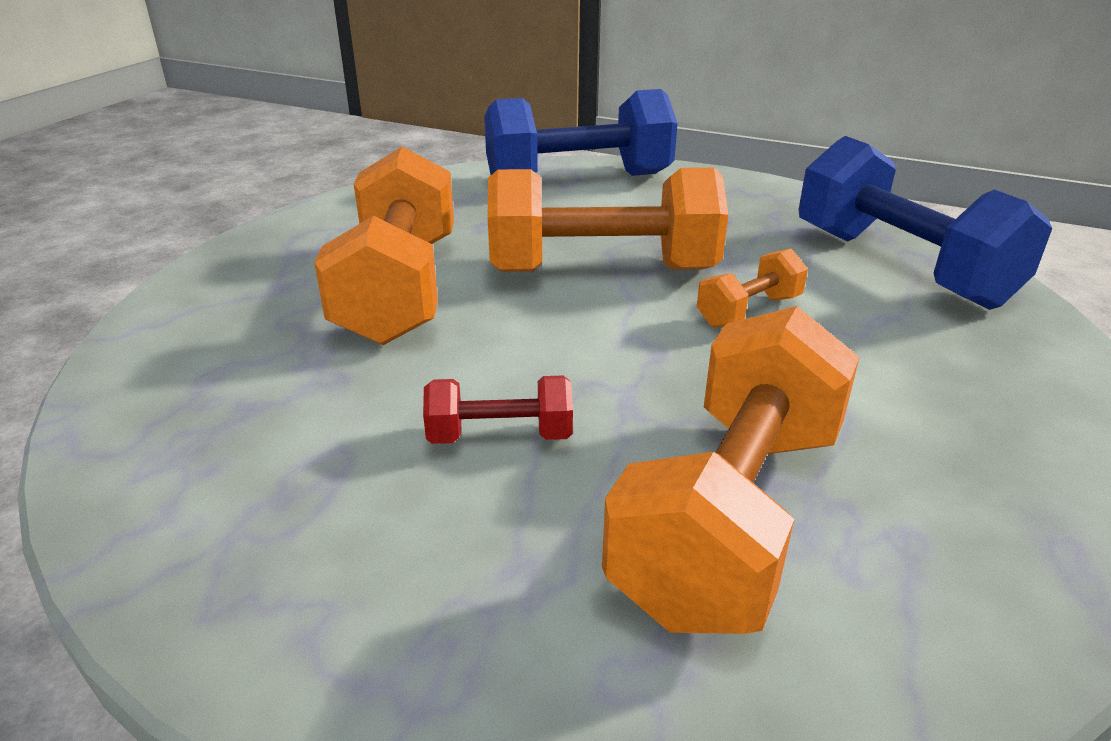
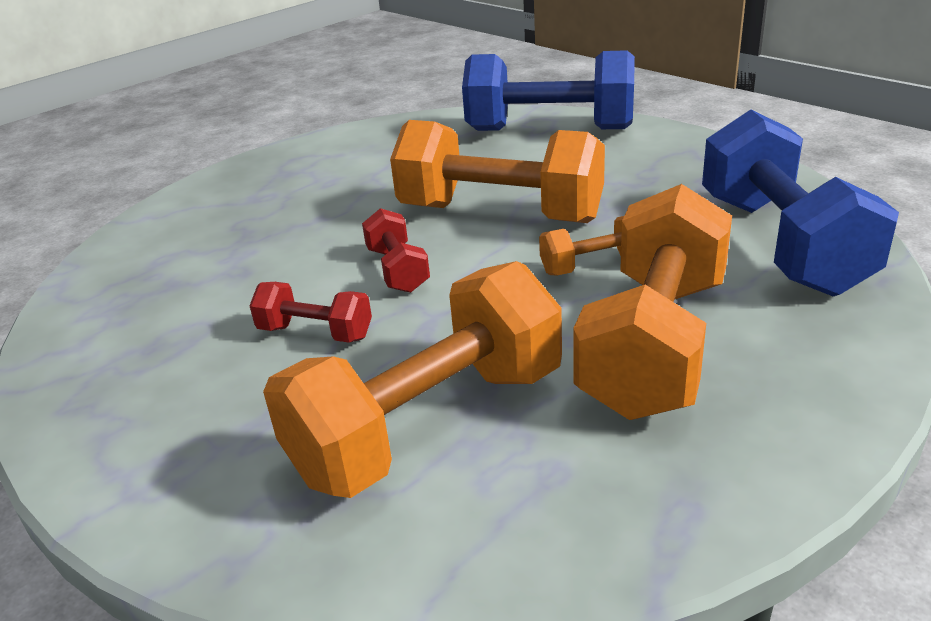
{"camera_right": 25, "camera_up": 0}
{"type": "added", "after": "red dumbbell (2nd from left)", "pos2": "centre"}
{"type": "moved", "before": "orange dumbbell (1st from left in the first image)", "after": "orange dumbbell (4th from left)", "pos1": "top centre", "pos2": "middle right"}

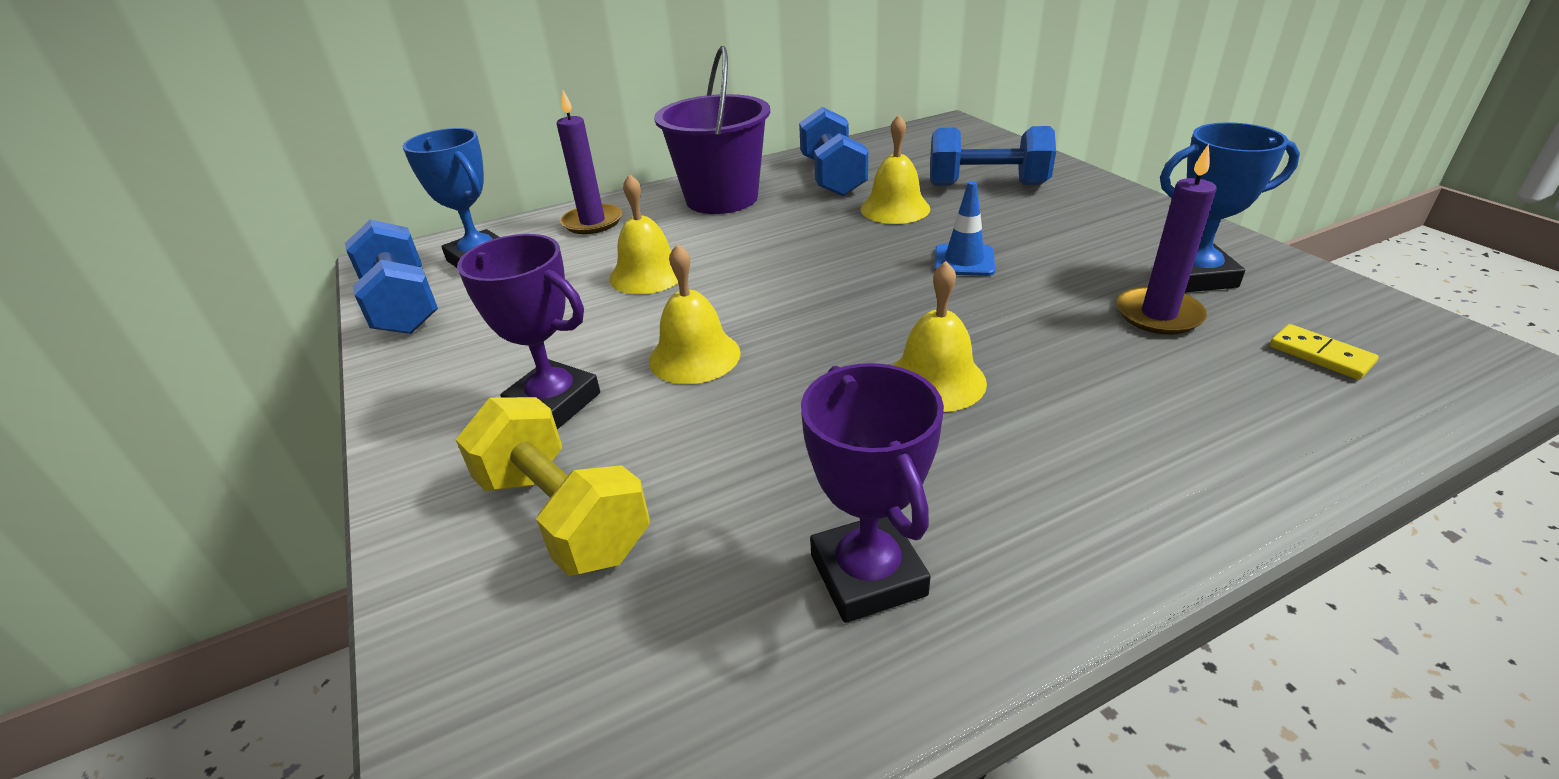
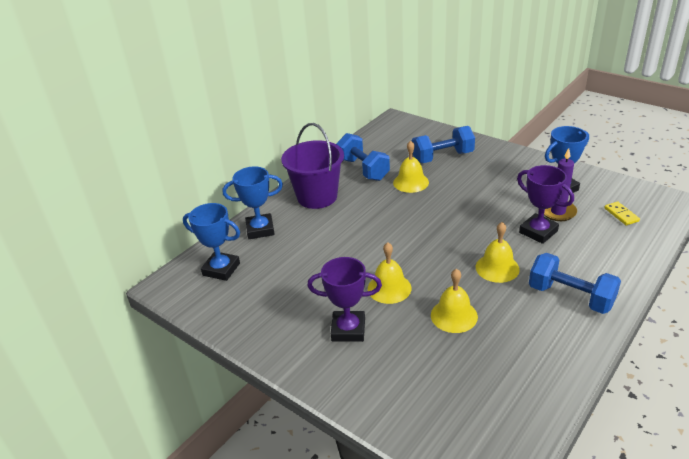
{"camera_right": -25, "camera_up": 0}
{"type": "removed", "before": "yellow dumbbell", "pos1": "centre"}
{"type": "removed", "before": "blue traffic cone", "pos1": "top centre"}
{"type": "moved", "before": "blue dumbbell (1st from left in the first image)", "after": "blue dumbbell (3rd from left)", "pos1": "middle left", "pos2": "middle right"}
{"type": "moved", "before": "yellow bell (1st from left in the first image)", "after": "yellow bell (3rd from left)", "pos1": "top centre", "pos2": "centre"}
{"type": "moved", "before": "purple trophy (2nd from left)", "pos1": "centre", "pos2": "middle right"}
{"type": "replaced", "before": "purple candle (1st from left)", "after": "blue trophy (2nd from left)", "pos1": "top centre", "pos2": "centre"}
{"type": "turned", "before": "yellow domino", "pos1": "middle right", "pos2": "middle right", "turn": 45}

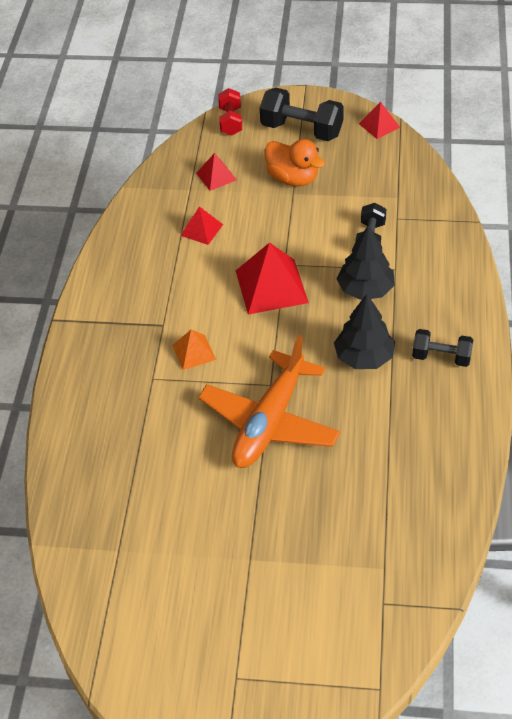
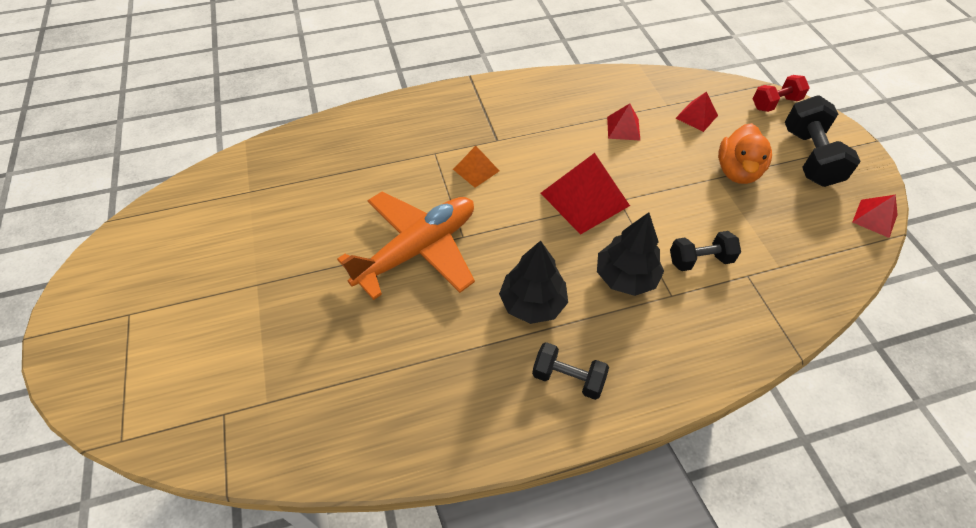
{"camera_right": 65, "camera_up": 5}
{"type": "turned", "before": "orange plane", "pos1": "centre", "pos2": "centre", "turn": 135}
{"type": "turned", "before": "black dumbbell (3rd from left in the first image)", "pos1": "middle right", "pos2": "bottom centre", "turn": -60}

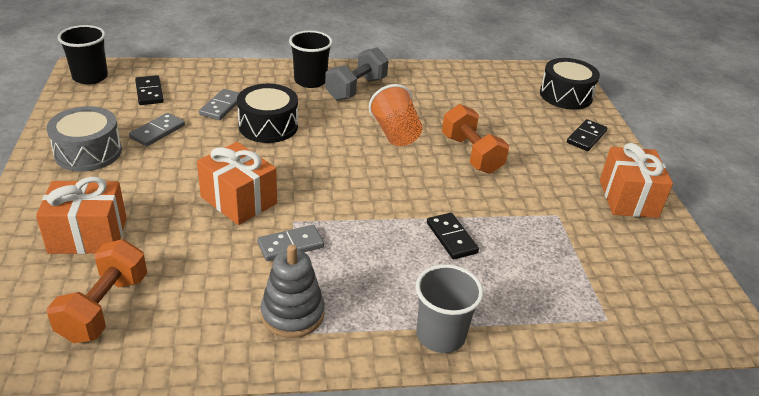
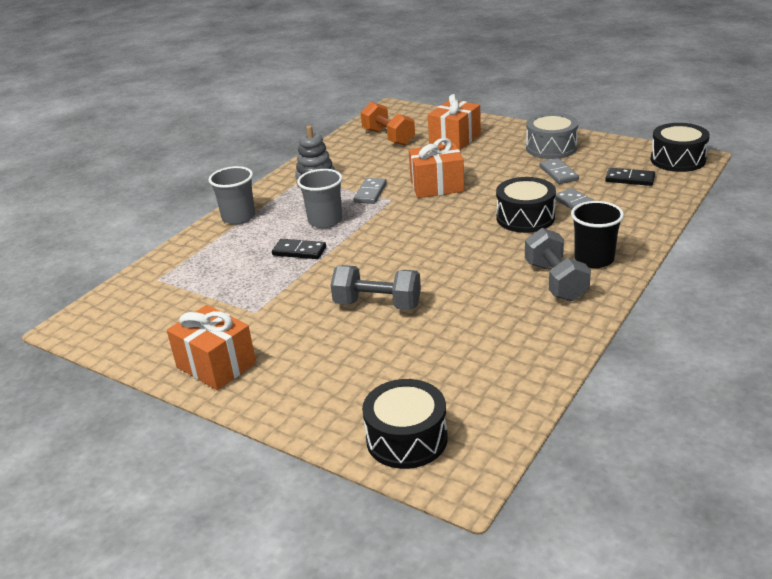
{"camera_right": 135, "camera_up": -5}
{"type": "removed", "before": "orange cup", "pos1": "top centre"}
{"type": "removed", "before": "black domino (3rd from left)", "pos1": "middle right"}
{"type": "added", "after": "grey cup (2nd from left)", "pos2": "centre"}
{"type": "replaced", "before": "black cup (1st from left)", "after": "black drum (3rd from left)", "pos1": "top left", "pos2": "top right"}
{"type": "recoloured", "before": "orange dumbbell (2nd from left)", "after": "grey dumbbell (1st from left)", "pos1": "centre", "pos2": "centre"}

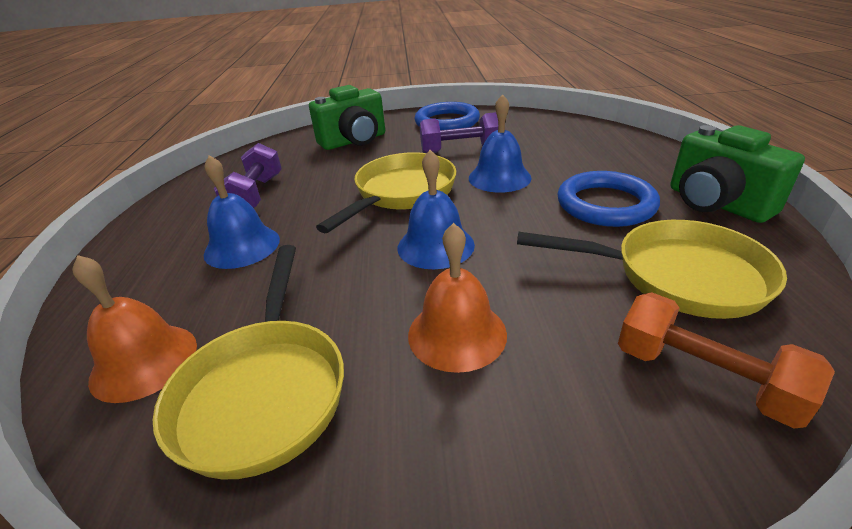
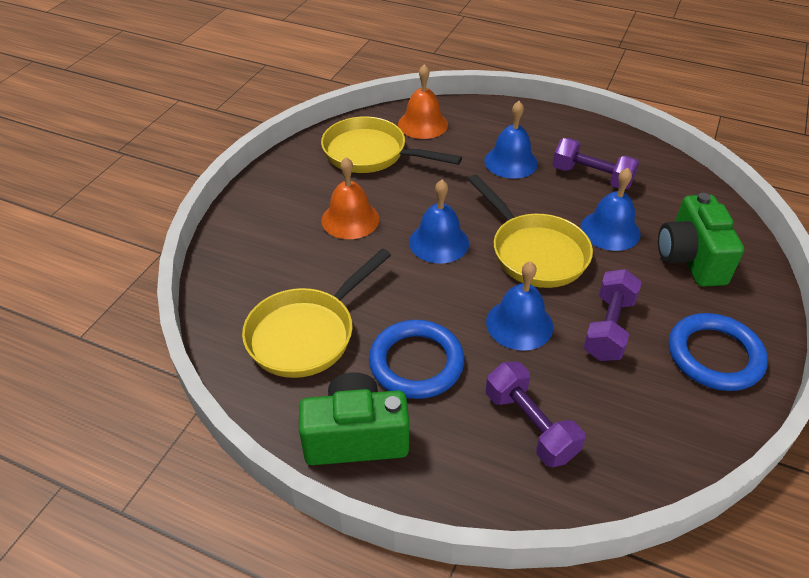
{"camera_right": 115, "camera_up": 10}
{"type": "removed", "before": "orange dumbbell", "pos1": "bottom right"}
{"type": "added", "after": "purple dumbbell (1st from left)", "pos2": "bottom centre"}
{"type": "added", "after": "blue bell (4th from left)", "pos2": "middle right"}

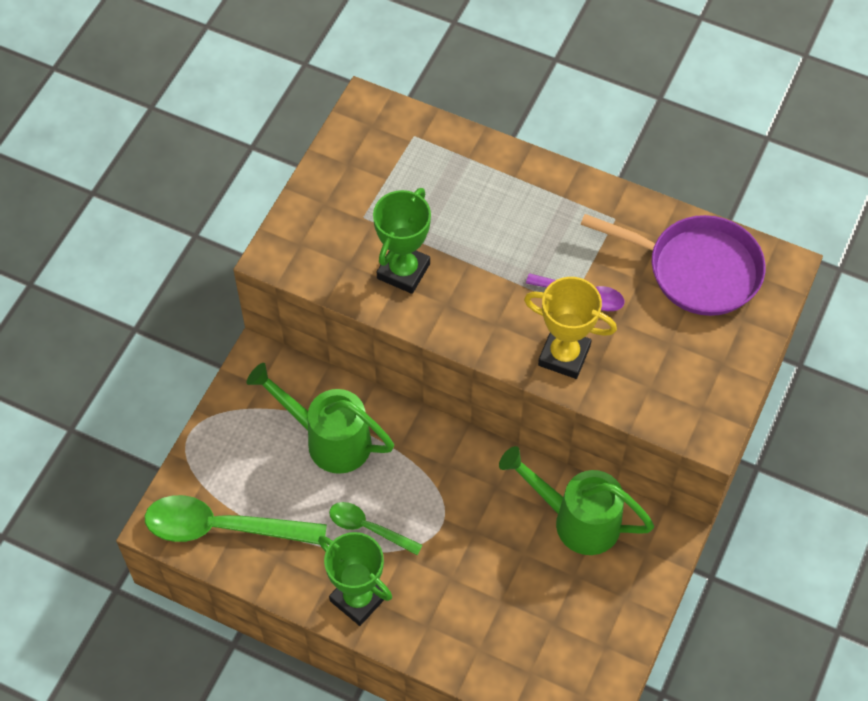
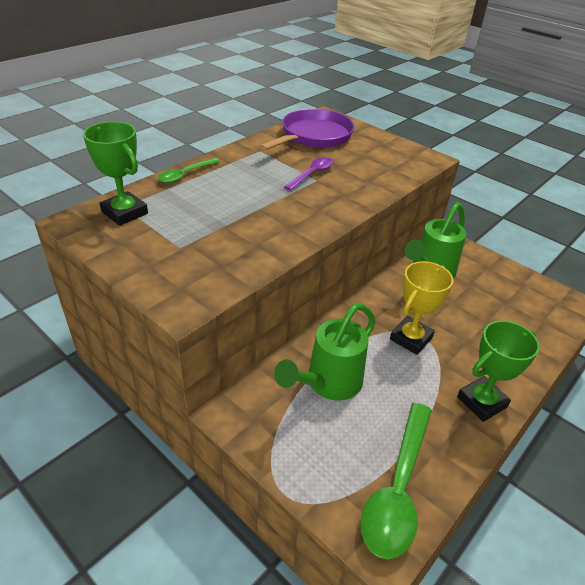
{"camera_right": -75, "camera_up": -20}
{"type": "moved", "before": "green spoon (2nd from left in the first image)", "after": "green spoon (1st from left)", "pos1": "bottom centre", "pos2": "top left"}
{"type": "moved", "before": "green trophy (2nd from left in the first image)", "after": "green trophy (1st from left)", "pos1": "centre", "pos2": "top left"}
{"type": "moved", "before": "yellow trophy", "pos1": "centre", "pos2": "middle right"}

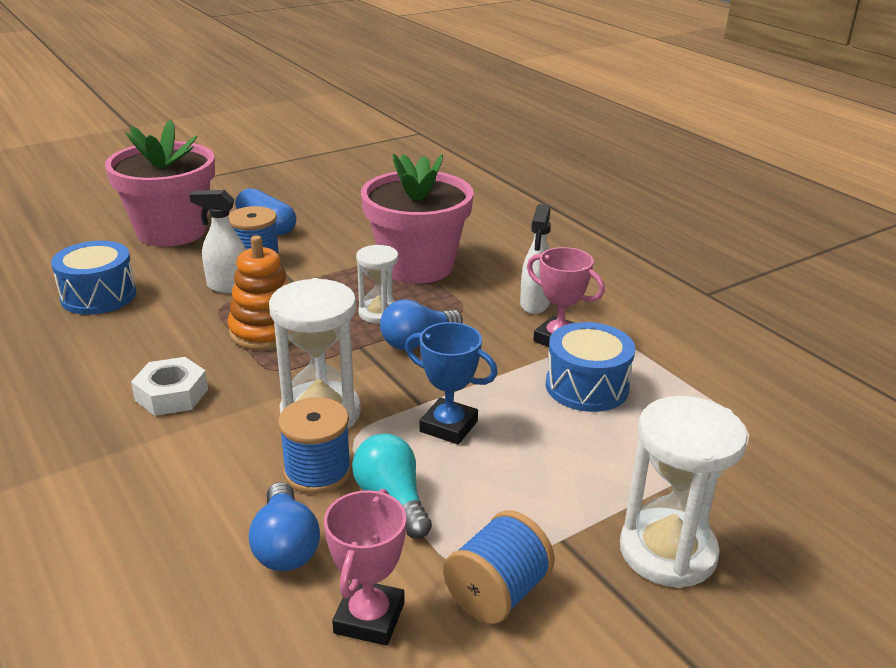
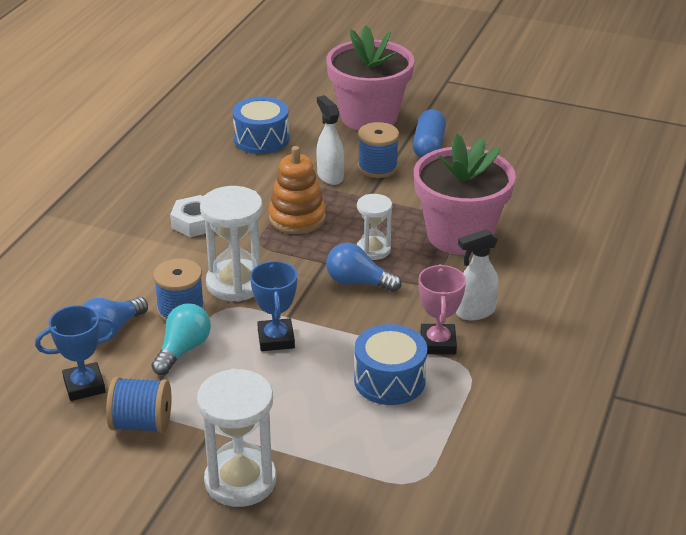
{"camera_right": 55, "camera_up": 5}
{"type": "recoloured", "before": "pink trophy (1st from left)", "after": "blue trophy (1st from left)", "pos1": "bottom centre", "pos2": "middle left"}

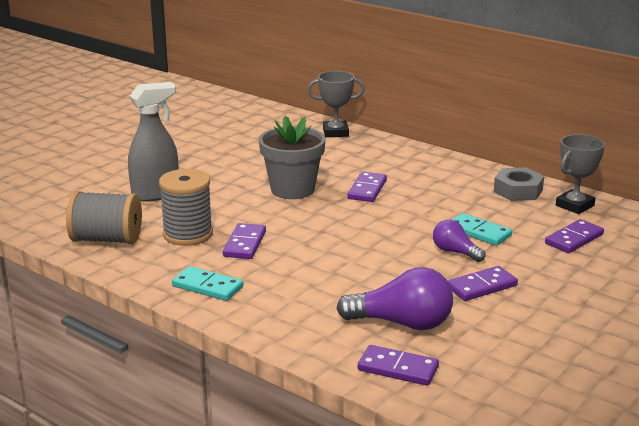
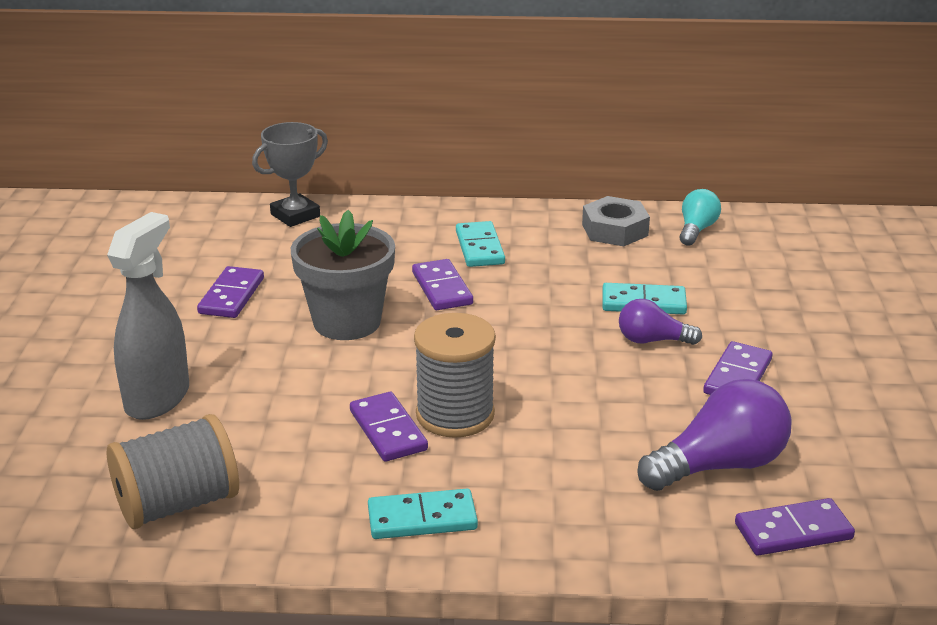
{"camera_right": -35, "camera_up": 5}
{"type": "added", "after": "turquoise domino (2nd from left)", "pos2": "centre"}
{"type": "moved", "before": "grey spool (2nd from left)", "pos1": "middle left", "pos2": "centre"}
{"type": "moved", "before": "purple domino (5th from left in the first image)", "after": "purple domino (1st from left)", "pos1": "middle right", "pos2": "middle left"}
{"type": "replaced", "before": "grey trophy (2nd from left)", "after": "turquoise light bulb", "pos1": "middle right", "pos2": "middle right"}

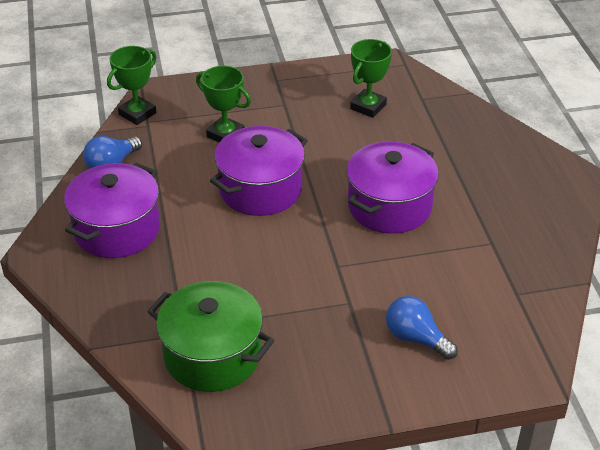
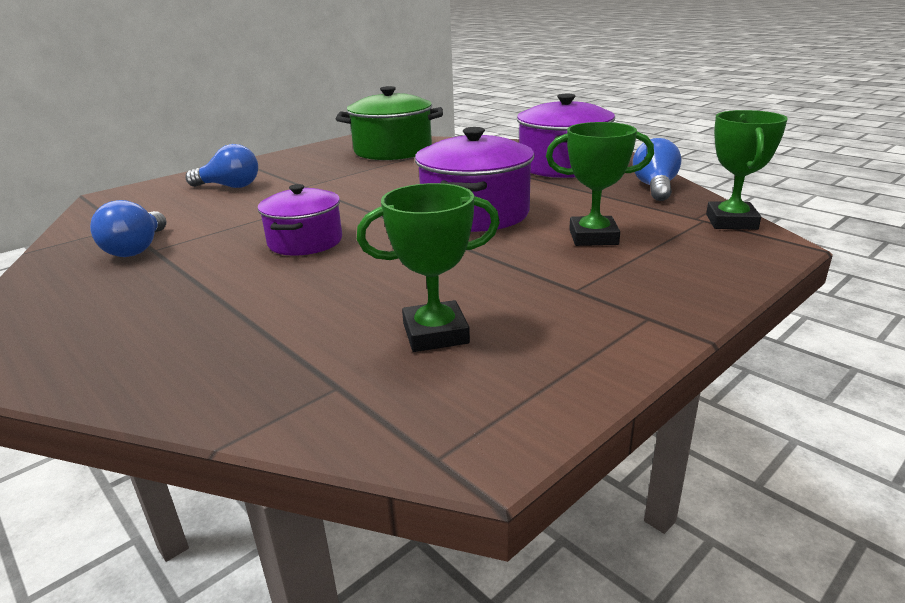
{"camera_right": 150, "camera_up": -15}
{"type": "added", "after": "blue light bulb (1st from left)", "pos2": "middle left"}
{"type": "turned", "before": "green trophy (3rd from left in the first image)", "pos1": "top centre", "pos2": "centre", "turn": 75}
{"type": "resized", "before": "purple pot (3rd from left in the first image)", "pos1": "centre", "pos2": "middle left", "scale": 0.63}

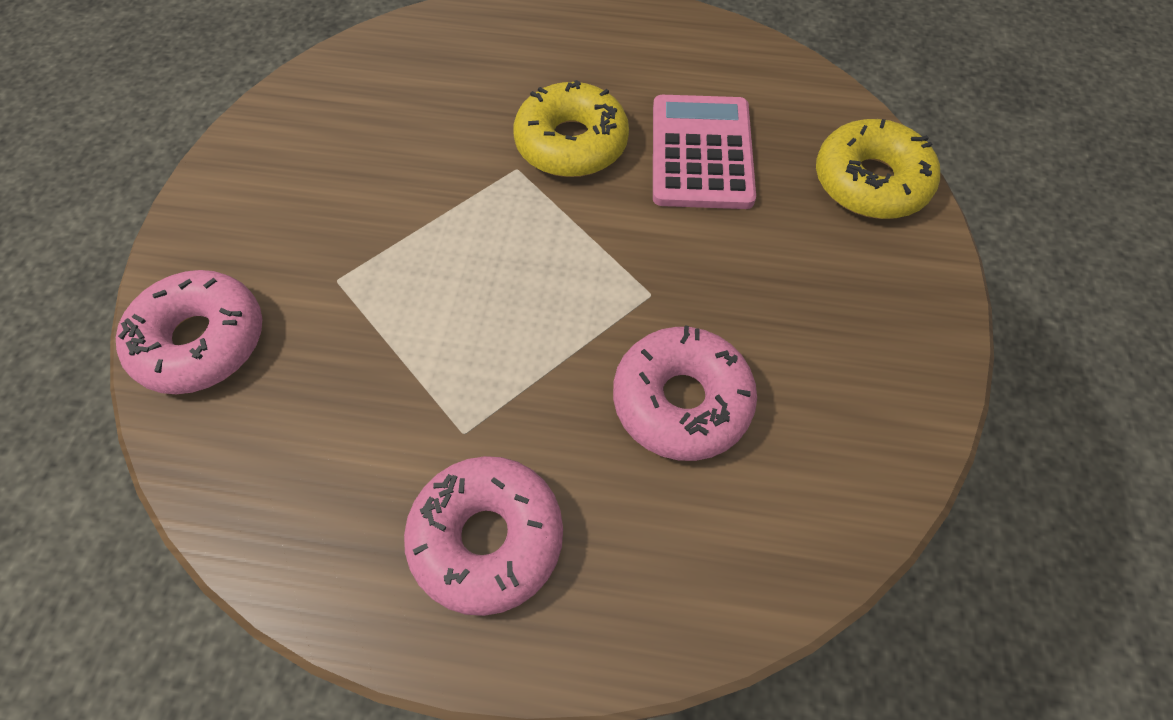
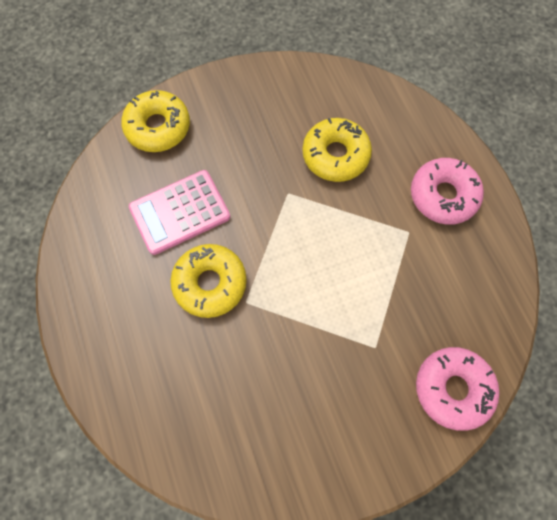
{"camera_right": -120, "camera_up": 10}
{"type": "recoloured", "before": "pink donut (3rd from left)", "after": "yellow donut (3rd from left)", "pos1": "centre", "pos2": "top centre"}

